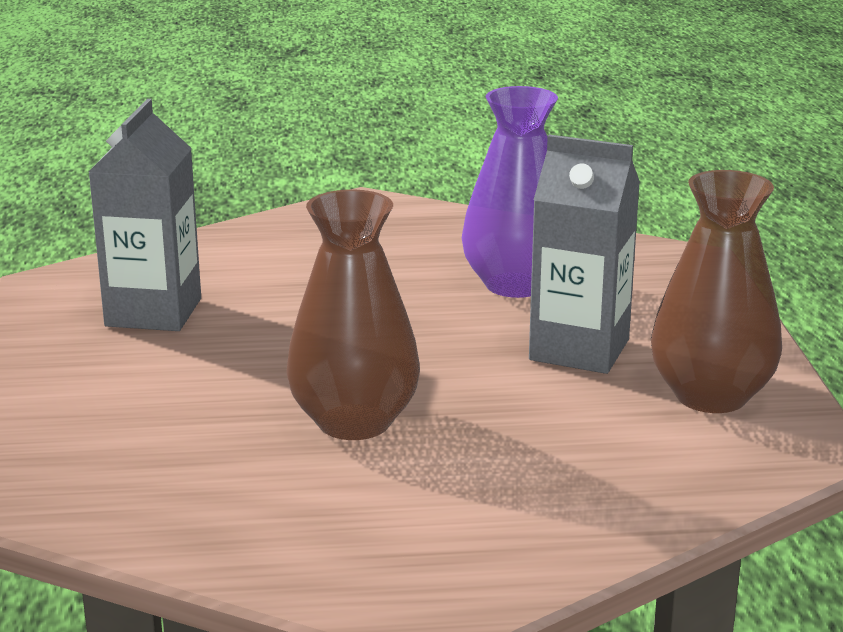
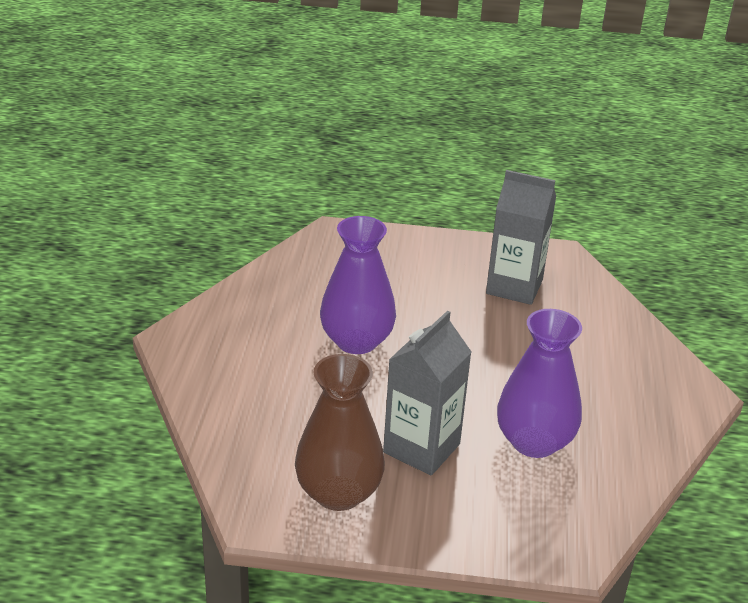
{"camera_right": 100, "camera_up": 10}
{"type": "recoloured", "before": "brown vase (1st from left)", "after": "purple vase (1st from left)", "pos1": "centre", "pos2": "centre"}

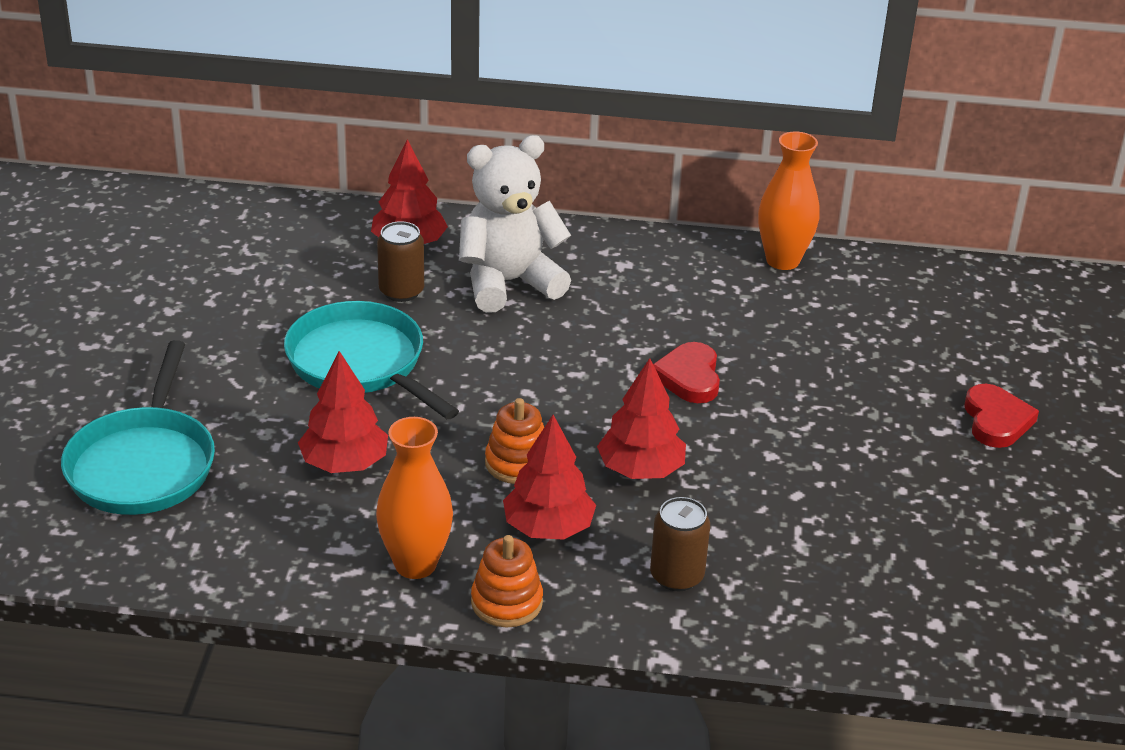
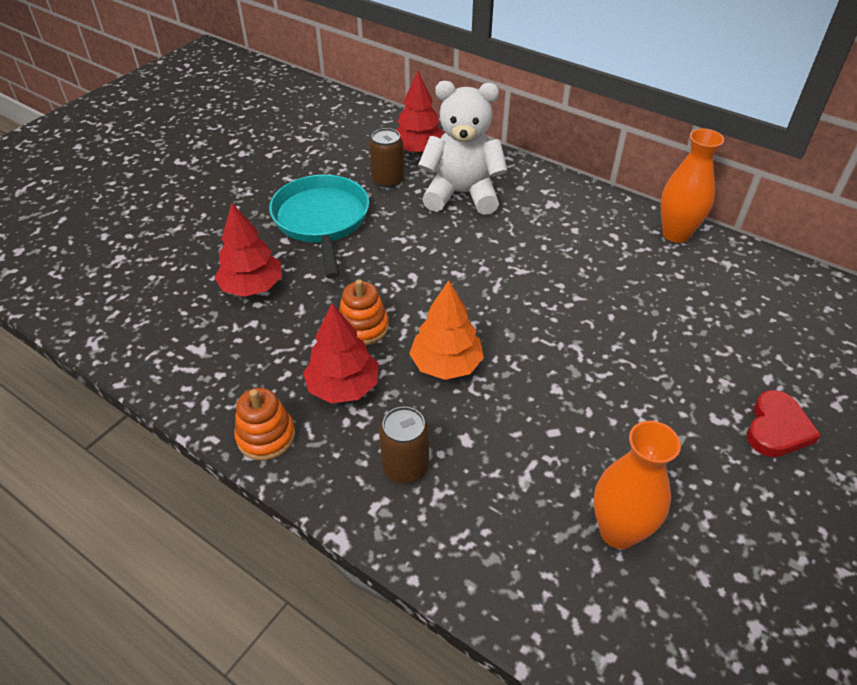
{"camera_right": 30, "camera_up": 10}
{"type": "removed", "before": "turquoise pan (1st from left)", "pos1": "middle left"}
{"type": "removed", "before": "red heart (1st from left)", "pos1": "centre"}
{"type": "moved", "before": "orange vase (1st from left)", "pos1": "centre", "pos2": "bottom right"}
{"type": "recoloured", "before": "red tree (4th from left)", "after": "orange tree", "pos1": "centre", "pos2": "centre"}

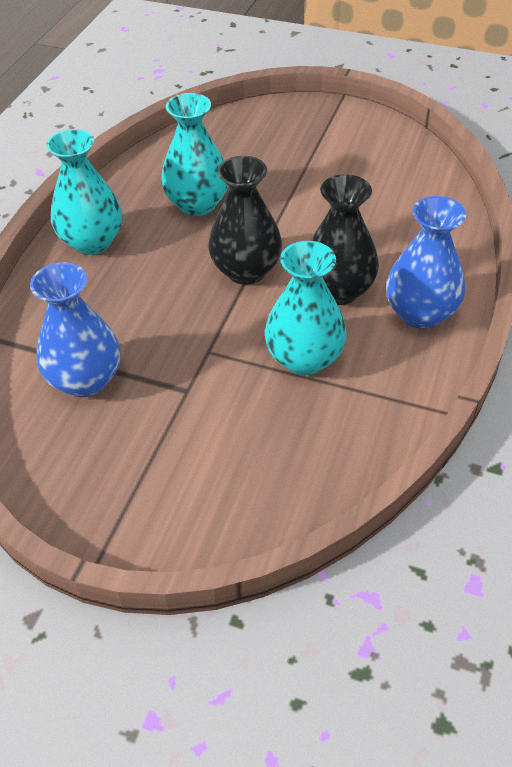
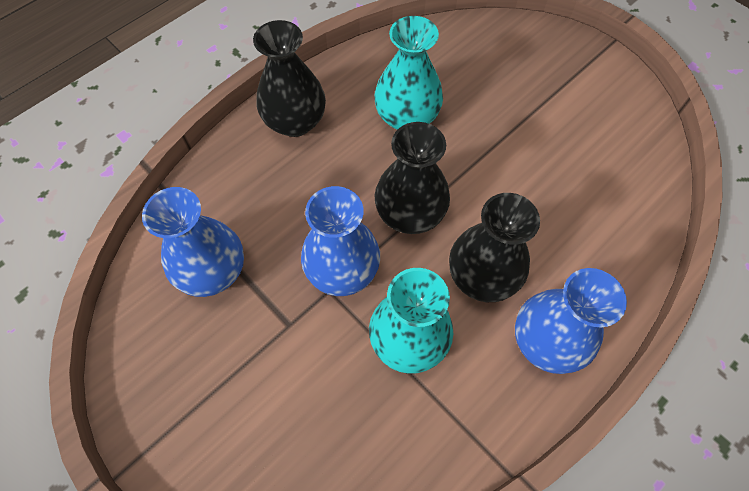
{"camera_right": 25, "camera_up": 15}
{"type": "added", "after": "blue vase (2nd from left)", "pos2": "centre"}
{"type": "recoloured", "before": "turquoise vase (1st from left)", "after": "black vase (1st from left)", "pos1": "top left", "pos2": "top centre"}

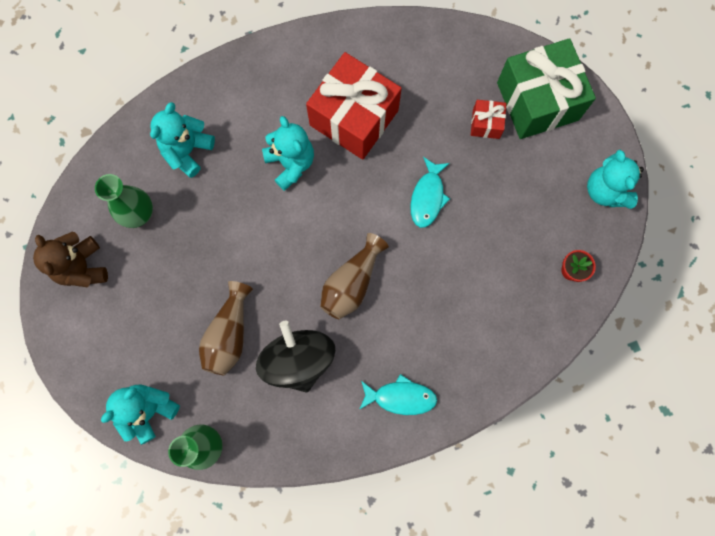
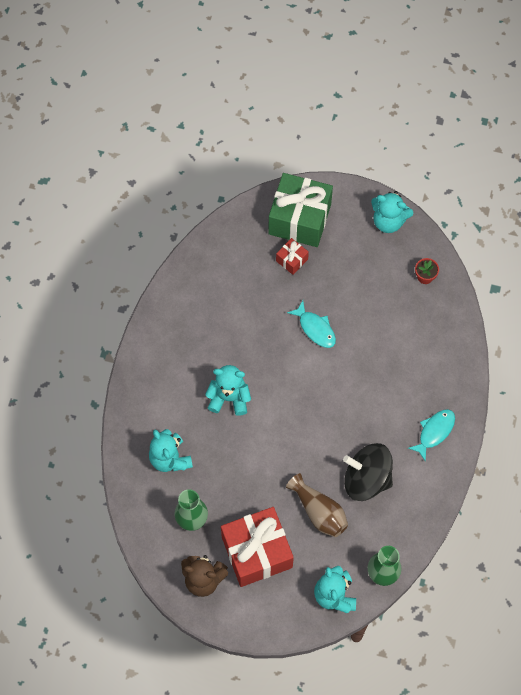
{"camera_right": -55, "camera_up": -10}
{"type": "removed", "before": "brown vase (2nd from left)", "pos1": "centre"}
{"type": "moved", "before": "red gift (1st from left)", "pos1": "top centre", "pos2": "bottom centre"}

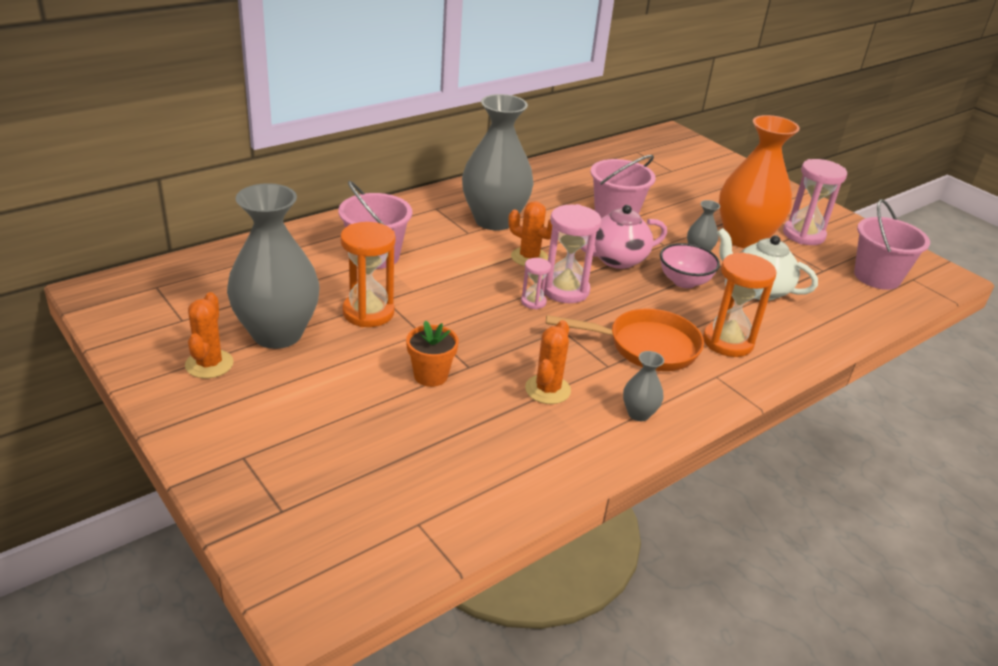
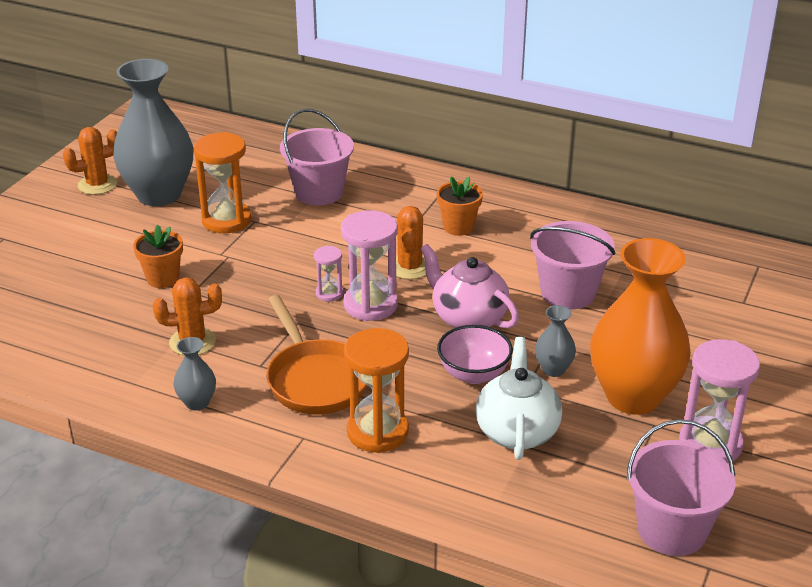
{"camera_right": 65, "camera_up": 0}
{"type": "replaced", "before": "grey vase (2nd from left)", "after": "orange flower pot (2nd from left)", "pos1": "top centre", "pos2": "centre"}

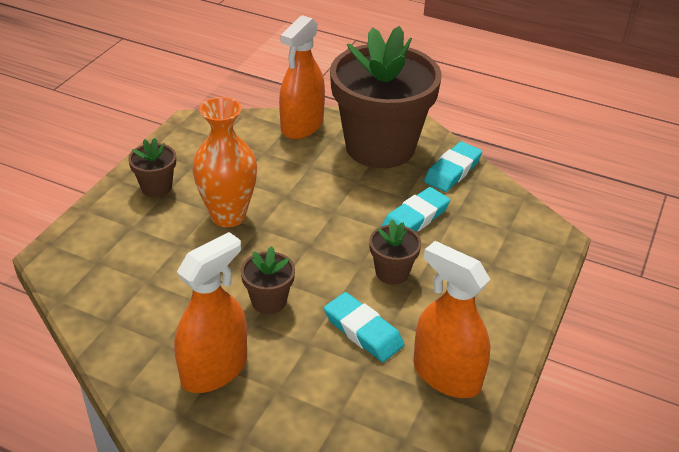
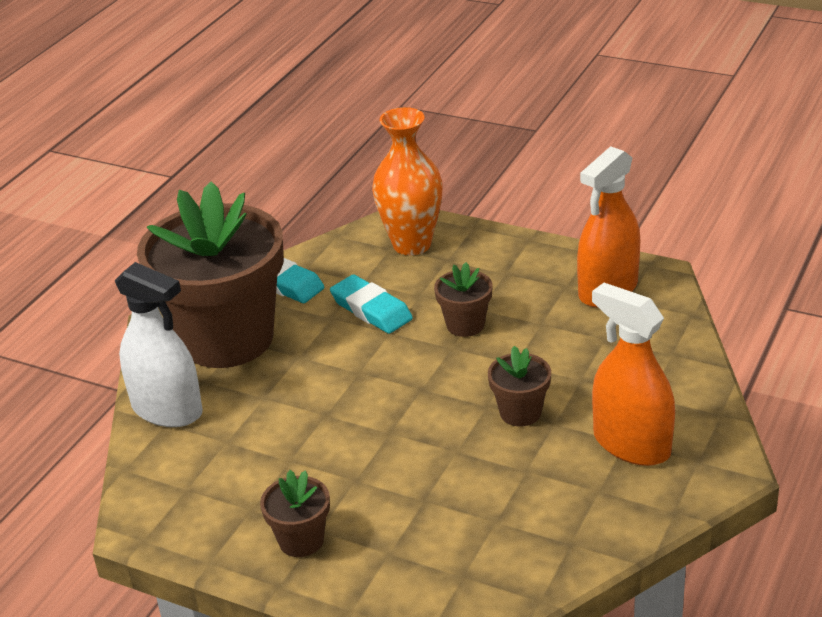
{"camera_right": -85, "camera_up": -5}
{"type": "removed", "before": "turquoise eraser (1st from left)", "pos1": "bottom centre"}
{"type": "moved", "before": "orange vase", "pos1": "middle left", "pos2": "top centre"}
{"type": "recoloured", "before": "orange spray bottle (2nd from left)", "after": "white spray bottle", "pos1": "top centre", "pos2": "middle left"}

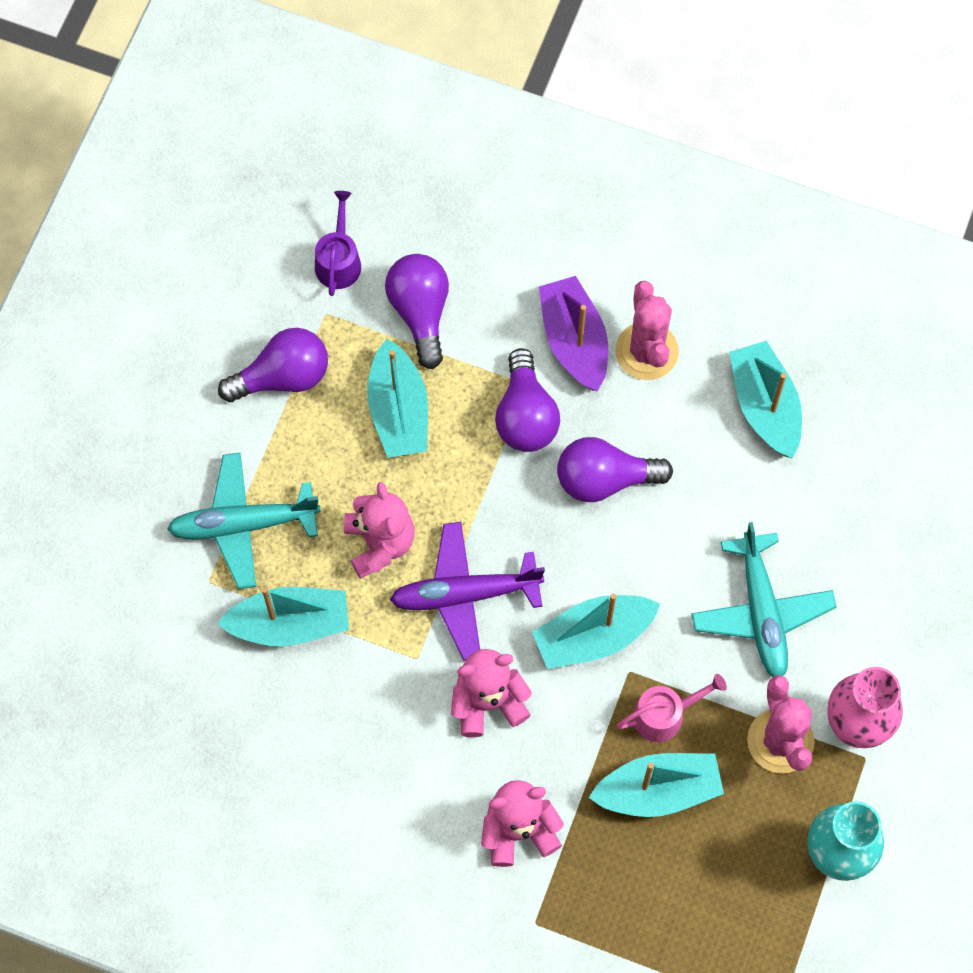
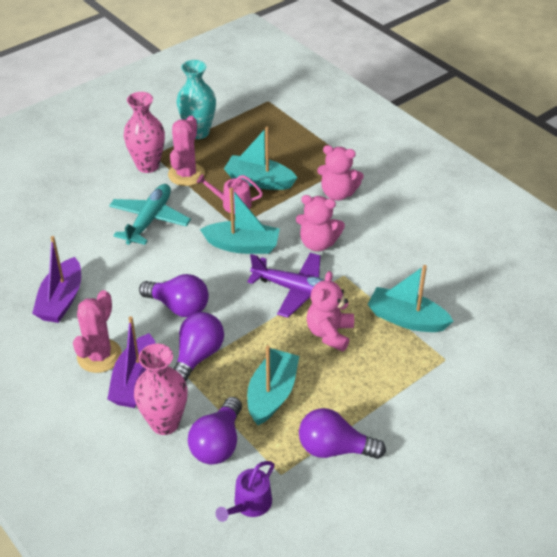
{"camera_right": -150, "camera_up": -25}
{"type": "removed", "before": "turquoise plane (1st from left)", "pos1": "middle left"}
{"type": "added", "after": "pink vase (2nd from left)", "pos2": "bottom left"}
{"type": "recoloured", "before": "turquoise boat (5th from left)", "after": "purple boat (1st from left)", "pos1": "middle right", "pos2": "middle left"}

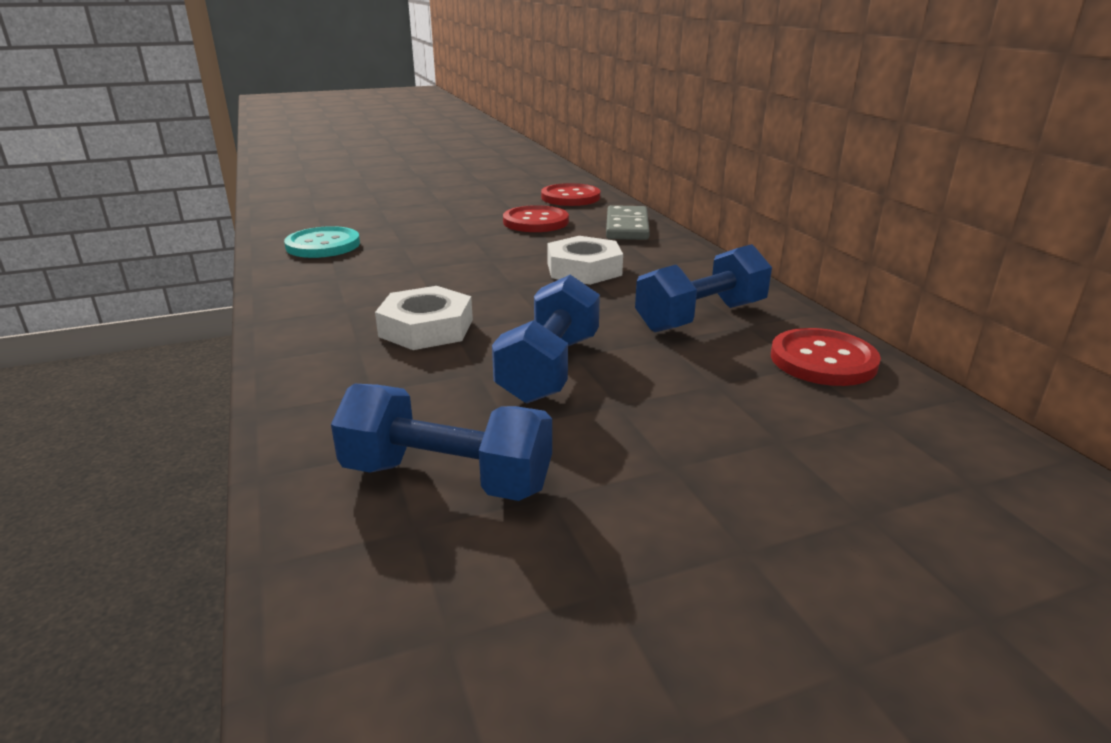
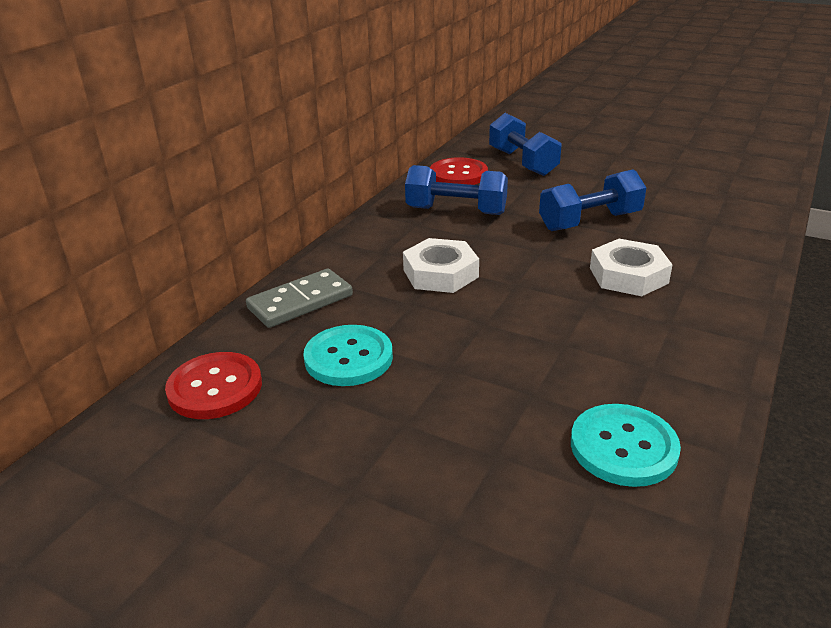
{"camera_right": -130, "camera_up": 5}
{"type": "moved", "before": "blue dumbbell (1st from left in the first image)", "after": "blue dumbbell (2nd from left)", "pos1": "centre", "pos2": "top centre"}
{"type": "recoloured", "before": "red button (1st from left)", "after": "turquoise button (1st from left)", "pos1": "top centre", "pos2": "centre"}

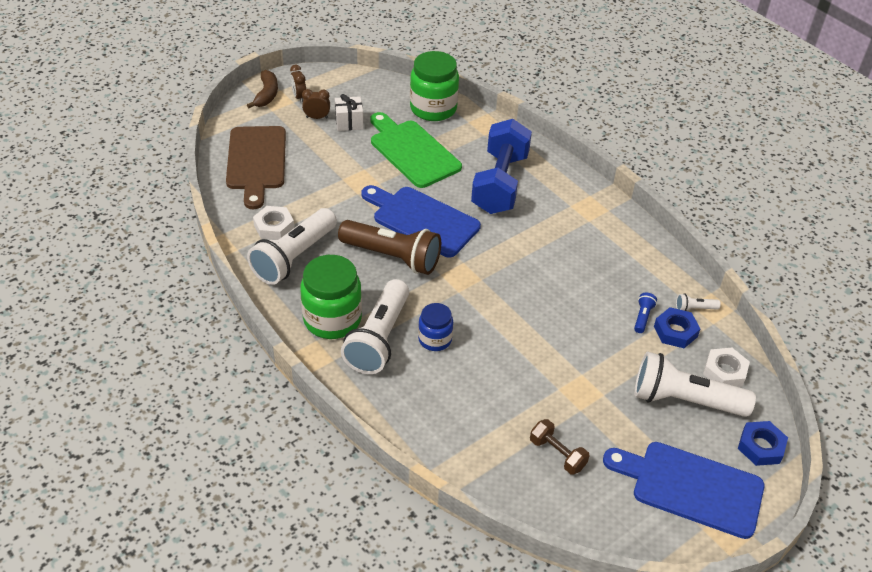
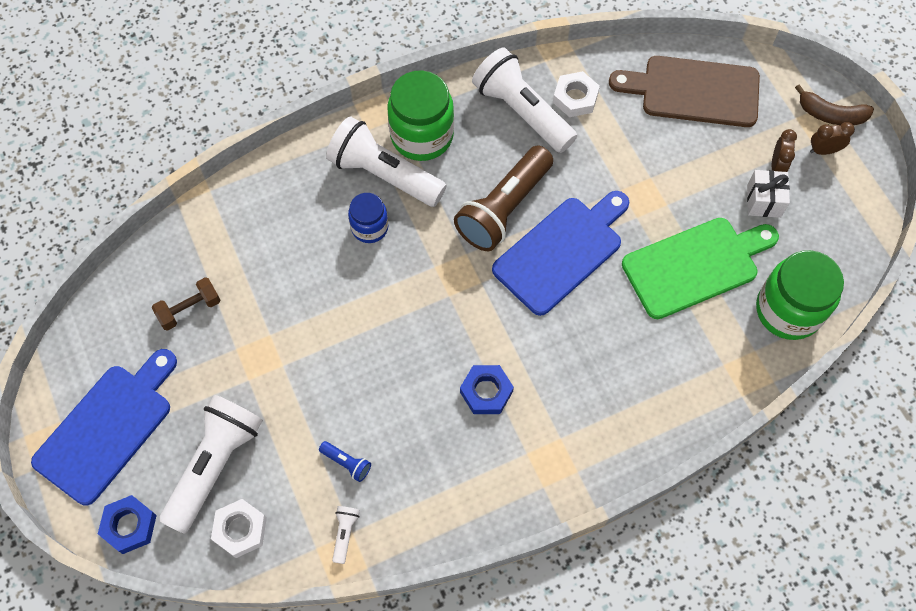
{"camera_right": 105, "camera_up": 20}
{"type": "removed", "before": "blue dumbbell", "pos1": "top centre"}
{"type": "moved", "before": "blue nut (1st from left in the first image)", "after": "blue nut (2nd from left)", "pos1": "middle right", "pos2": "centre"}

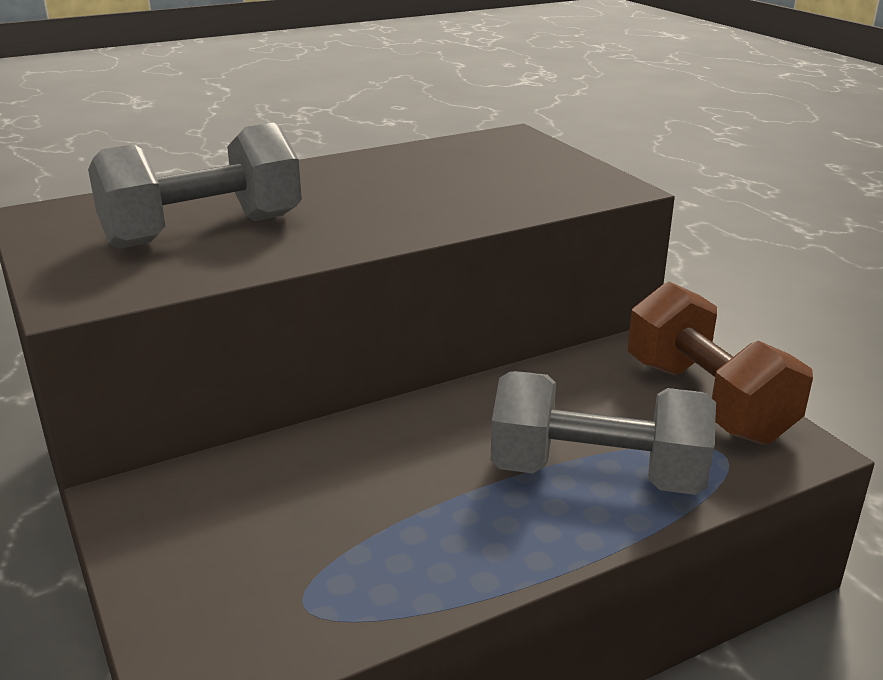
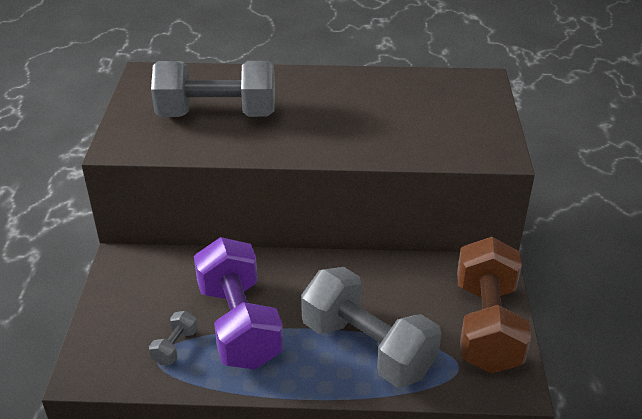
{"camera_right": 30, "camera_up": 10}
{"type": "added", "after": "grey dumbbell (1st from left)", "pos2": "bottom left"}
{"type": "added", "after": "purple dumbbell", "pos2": "bottom centre"}

